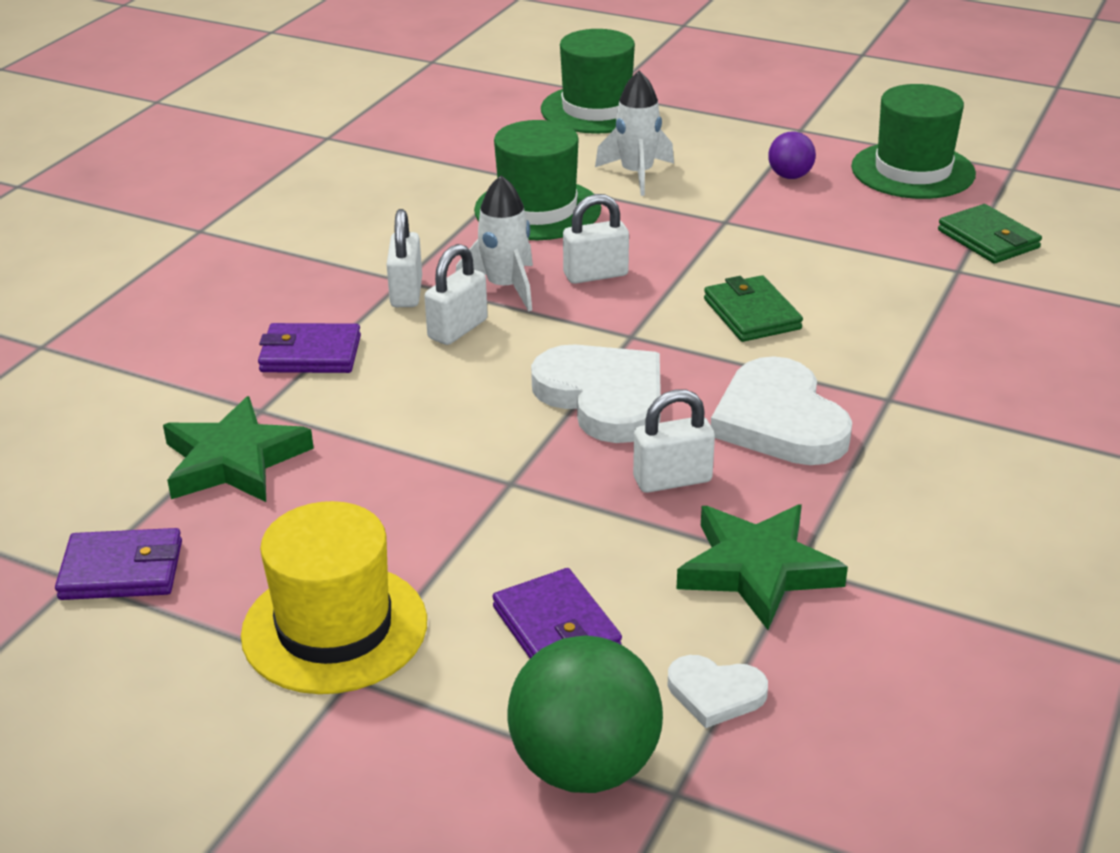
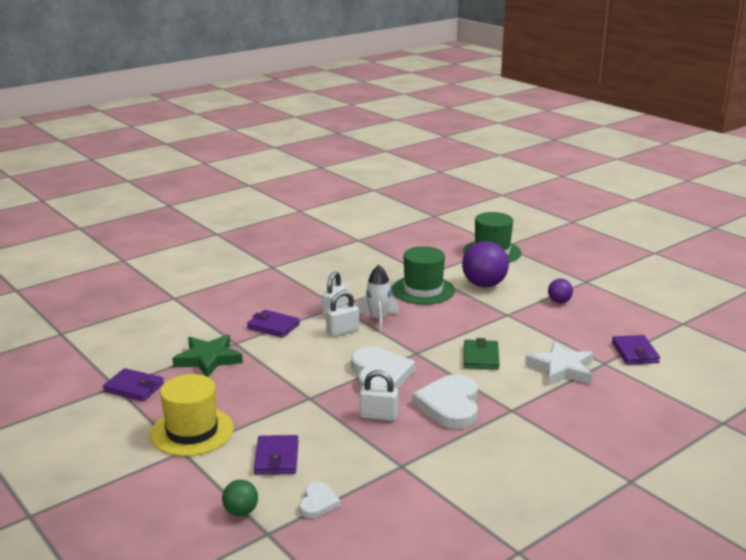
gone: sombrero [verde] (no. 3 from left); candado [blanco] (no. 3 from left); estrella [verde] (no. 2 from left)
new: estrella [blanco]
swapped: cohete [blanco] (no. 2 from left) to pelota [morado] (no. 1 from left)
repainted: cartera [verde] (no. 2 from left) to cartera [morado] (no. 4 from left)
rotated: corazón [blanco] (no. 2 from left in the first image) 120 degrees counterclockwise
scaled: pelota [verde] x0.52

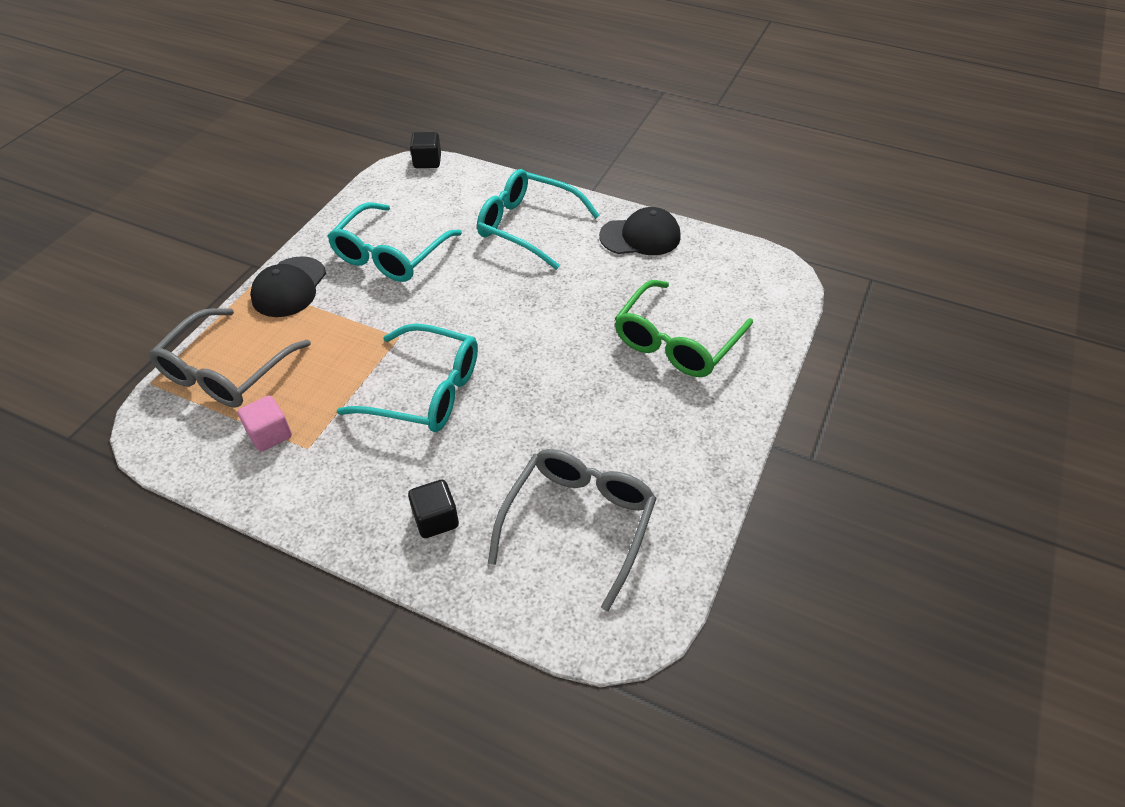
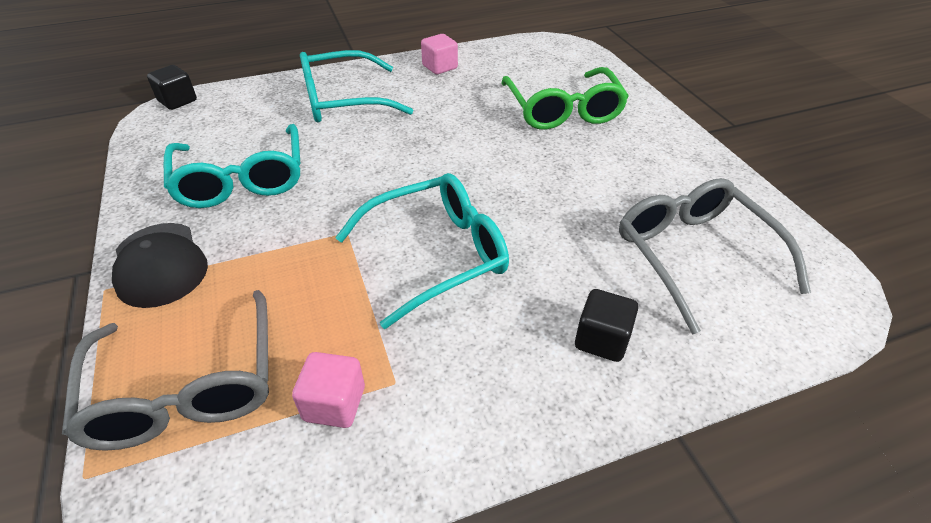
swapped: gorra [negro] (no. 2 from left) to cubo [rosa] (no. 2 from left)

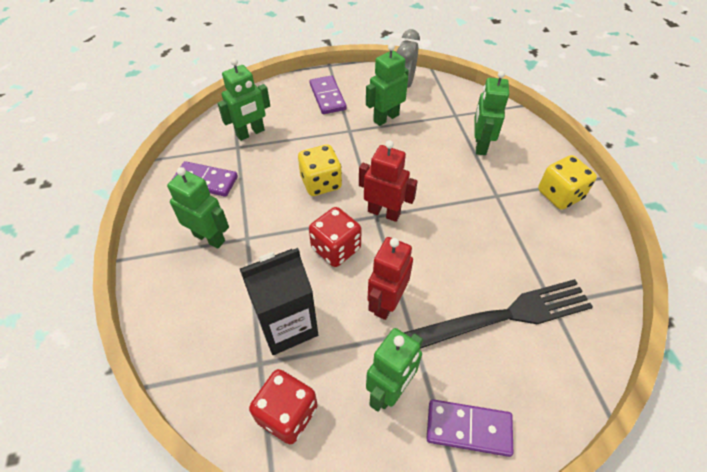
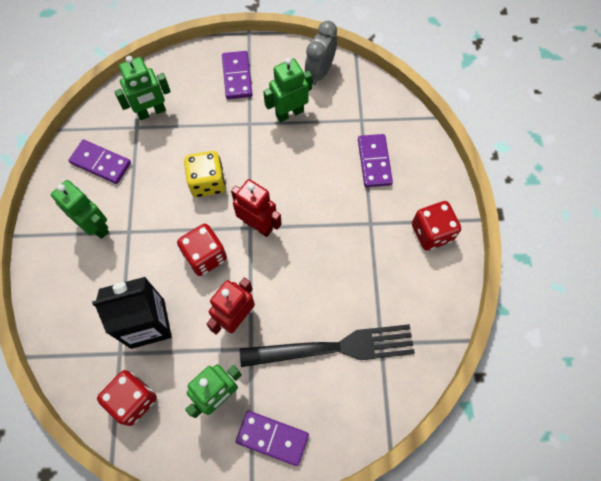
swapped: robot [verde] (no. 5 from left) to ficha de dominó [morado] (no. 4 from left)
repainted: dado [amarillo] (no. 2 from left) to dado [rojo] (no. 3 from left)

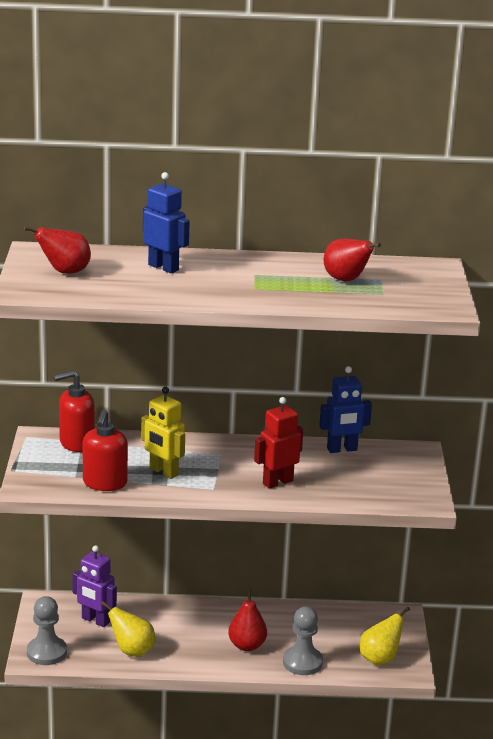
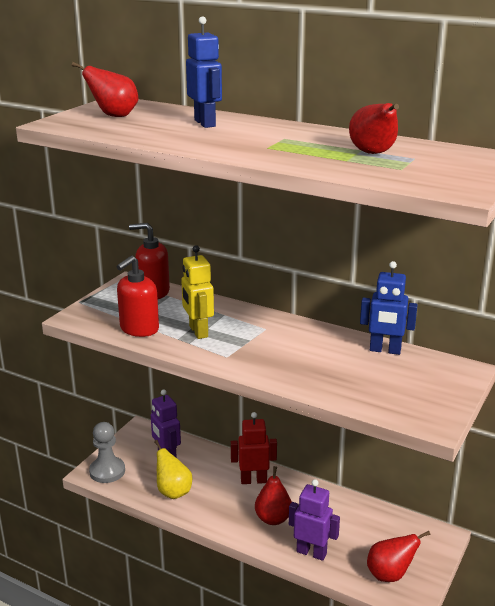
shifted: robot [rojo]
swapped: peón [gris] (no. 2 from left) to robot [morado] (no. 2 from left)
repainted: pera [amarillo] (no. 2 from left) to pera [rojo] (no. 4 from left)

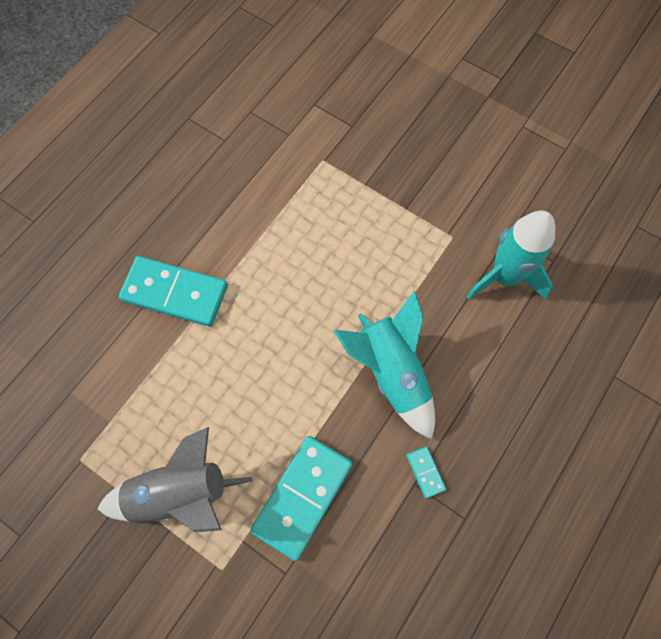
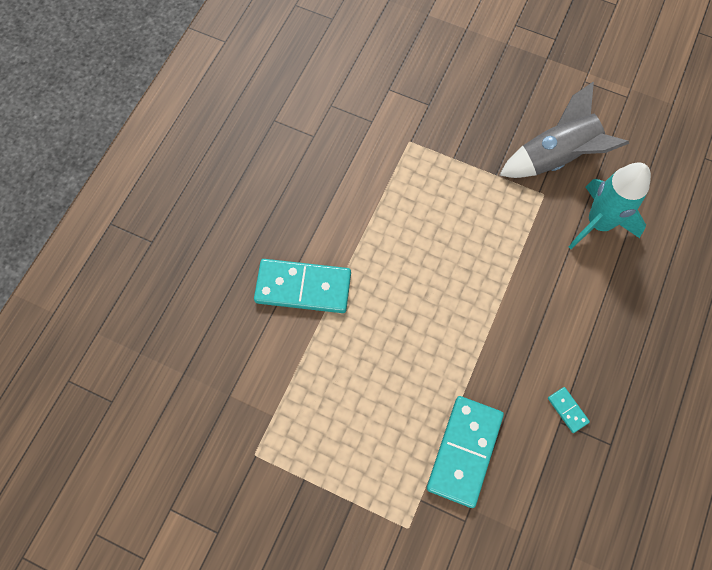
gone: cohete [turquesa] (no. 1 from left)
shifted: cohete [gris]

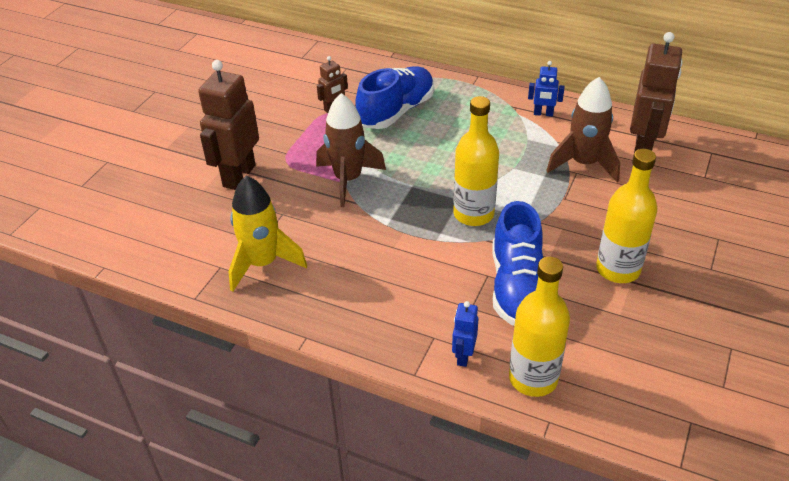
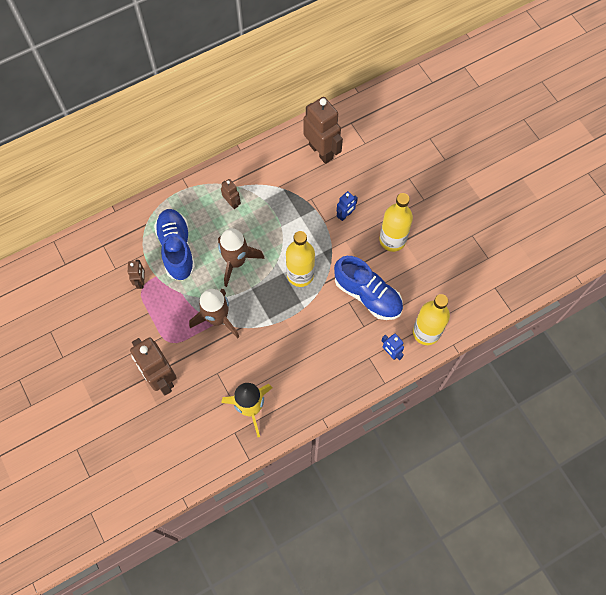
new: robot [marrón] (no. 3 from left)
shifted: robot [azul] (no. 2 from left in the first image) to robot [azul] (no. 1 from left); cohete [marrón] (no. 2 from left)

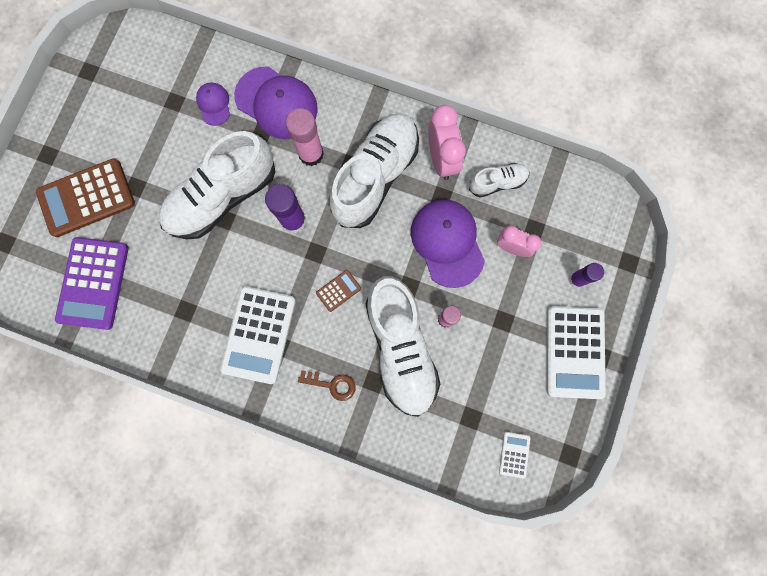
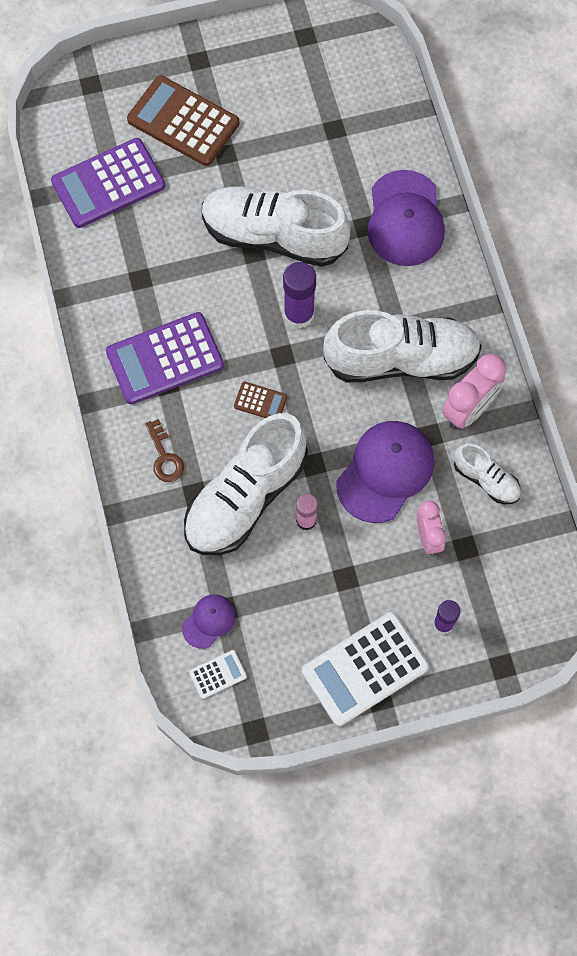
gone: barra de pegamento [rosa] (no. 1 from left)
shifted: gorra [morado] (no. 1 from left)
repainted: calculadora [blanco] (no. 1 from left) to calculadora [morado] (no. 2 from left)

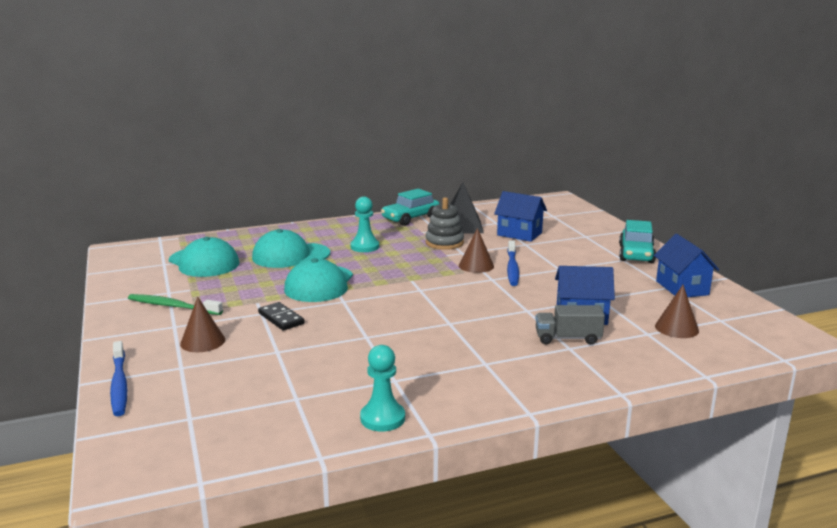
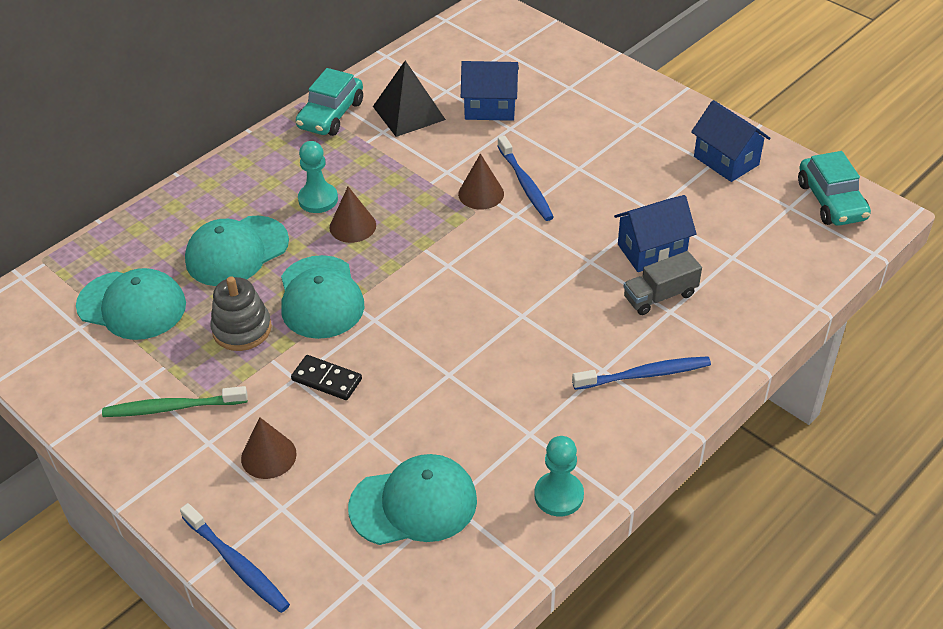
new: cepillo de dientes [azul] (no. 3 from left); gorra [turquesa] (no. 4 from left)
shifted: juguete apilable [gris]; coche [turquesa] (no. 2 from left); cono [marrón] (no. 3 from left in the first image) to cono [marrón] (no. 2 from left)

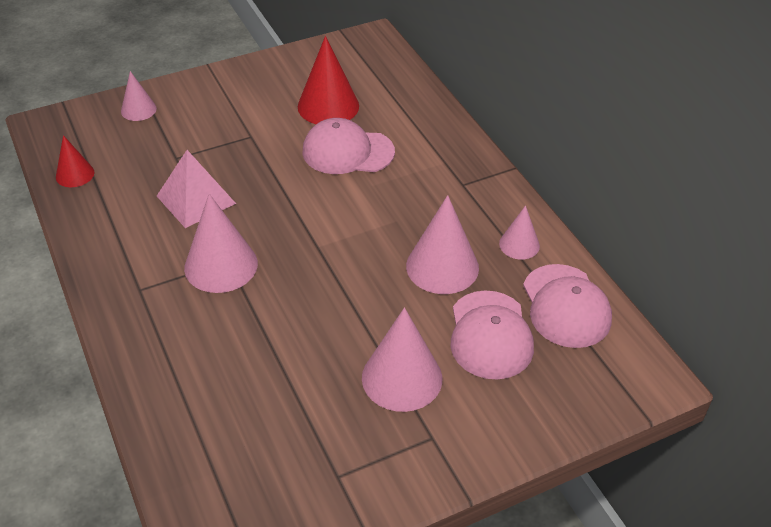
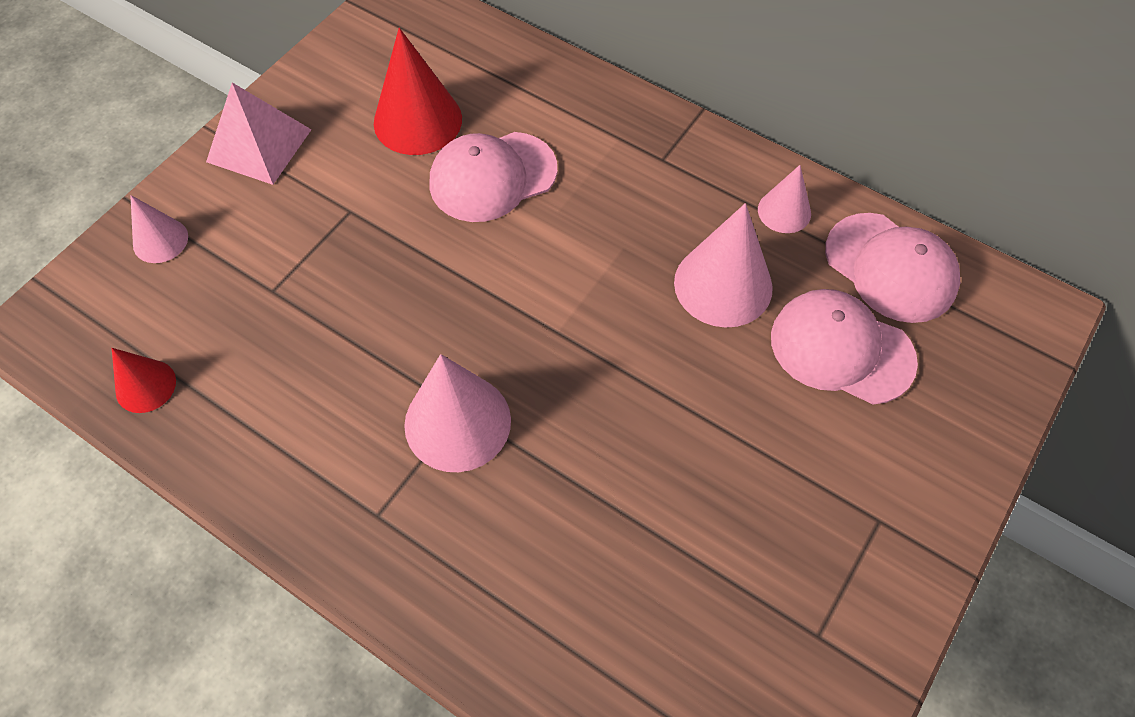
gone: cono [rosa] (no. 3 from left)
shifted: pirámide [rosa]
rotated: gorra [rosa] (no. 2 from left) 150 degrees clockwise

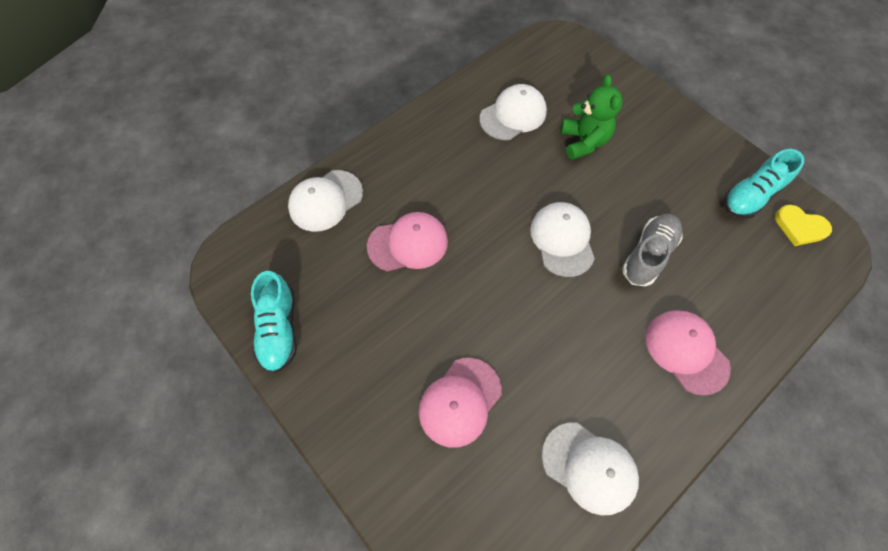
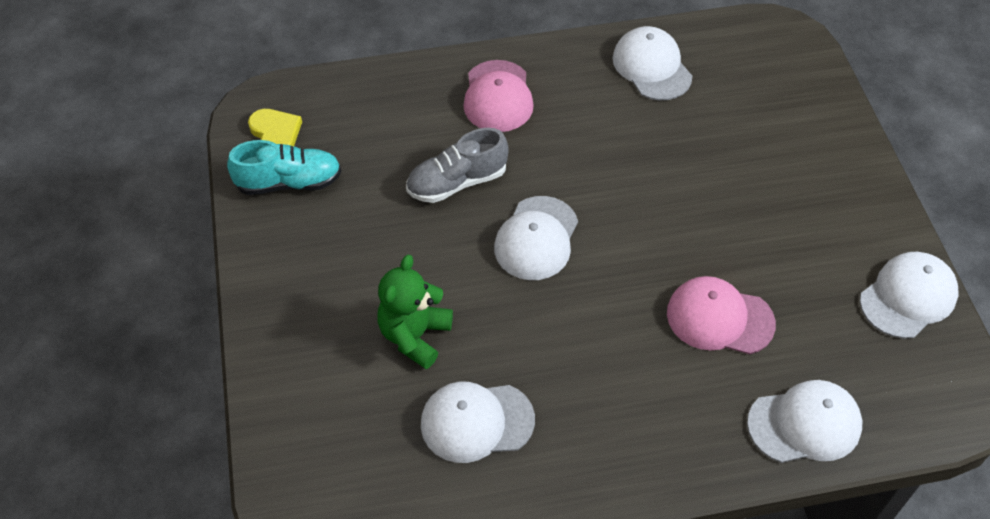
gone: gorra [rosa] (no. 2 from left)
swapped: zapato [turquesa] (no. 1 from left) to gorra [blanco] (no. 5 from left)

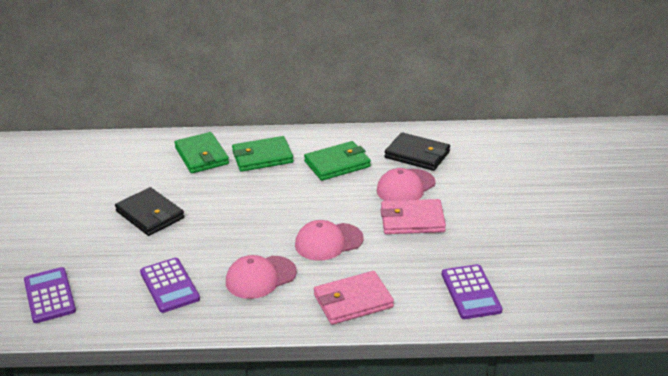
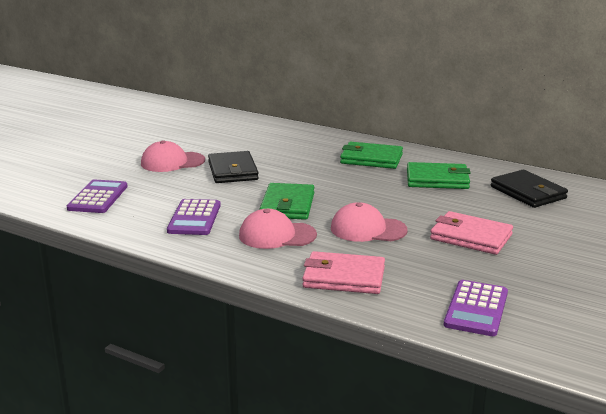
shifted: cartera [verde] (no. 1 from left); gorra [rosa] (no. 3 from left in the first image) to gorra [rosa] (no. 1 from left)

